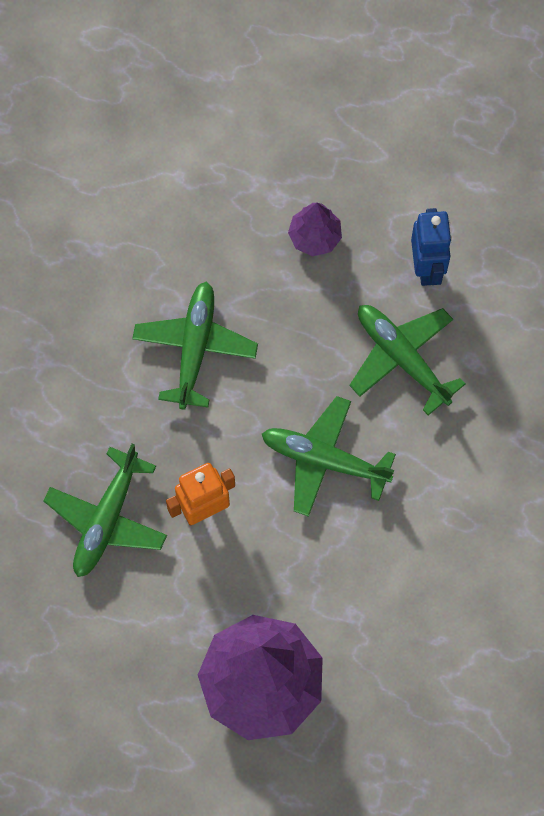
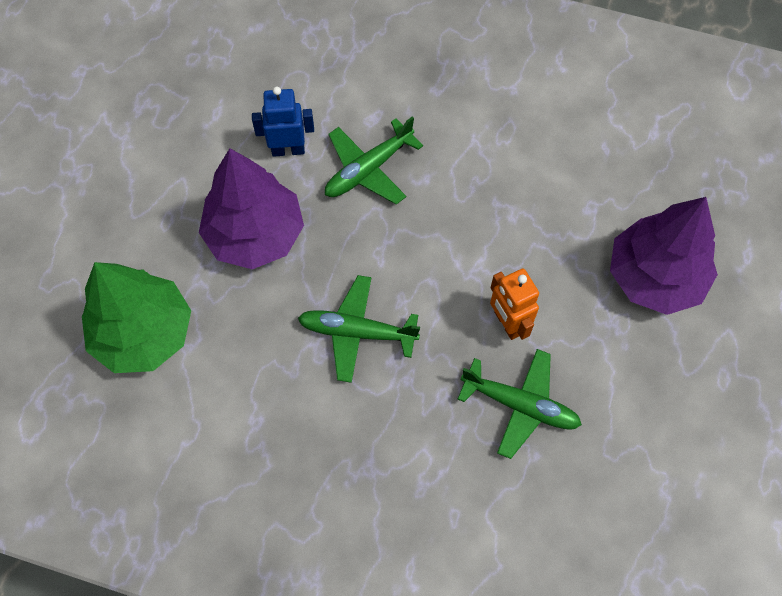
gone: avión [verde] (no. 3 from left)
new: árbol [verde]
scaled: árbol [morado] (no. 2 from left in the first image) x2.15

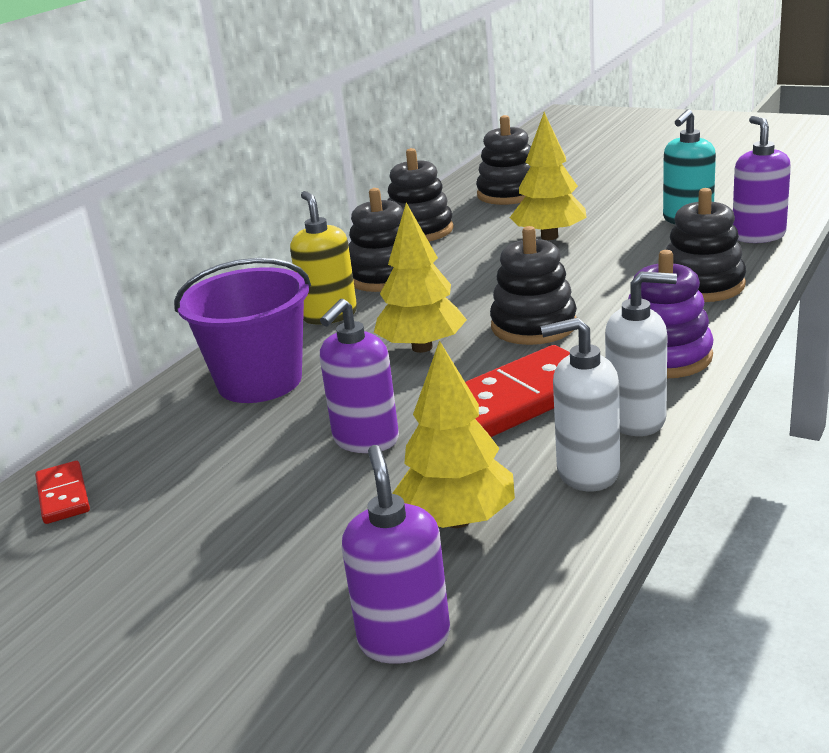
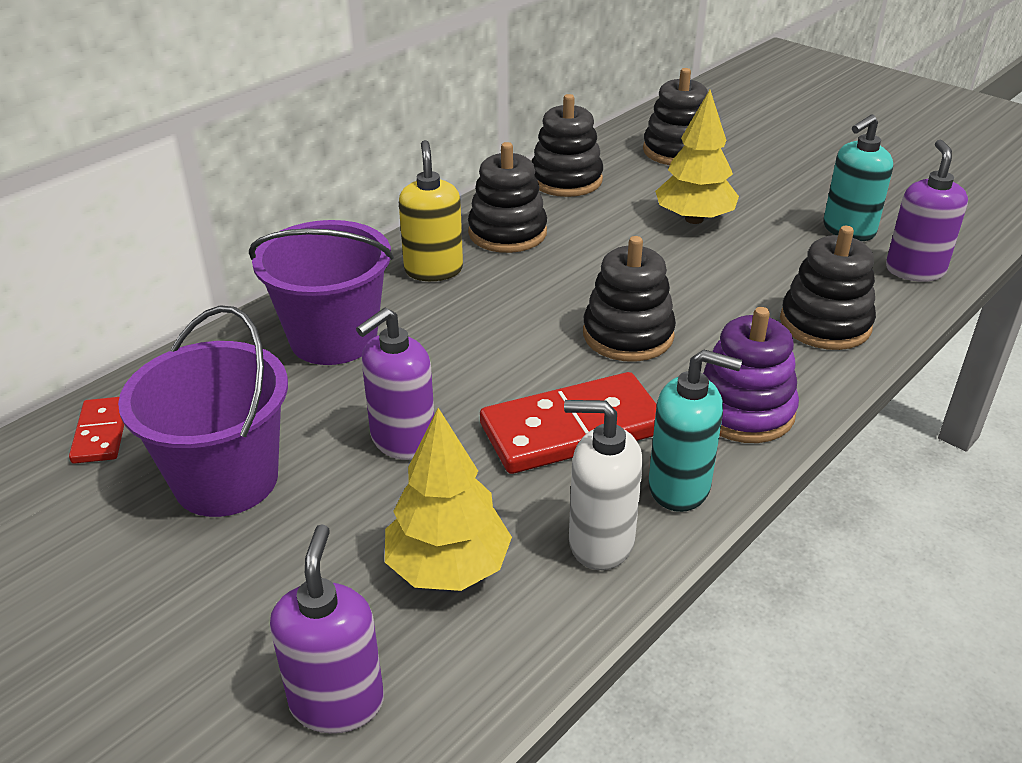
gone: árbol [amarillo] (no. 1 from left)
new: balde [morado] (no. 1 from left)
repainted: dispensador de jabón [blanco] (no. 2 from left) to dispensador de jabón [turquesa] (no. 1 from left)

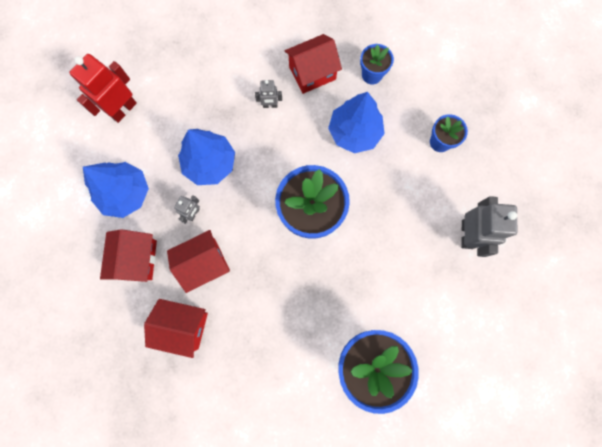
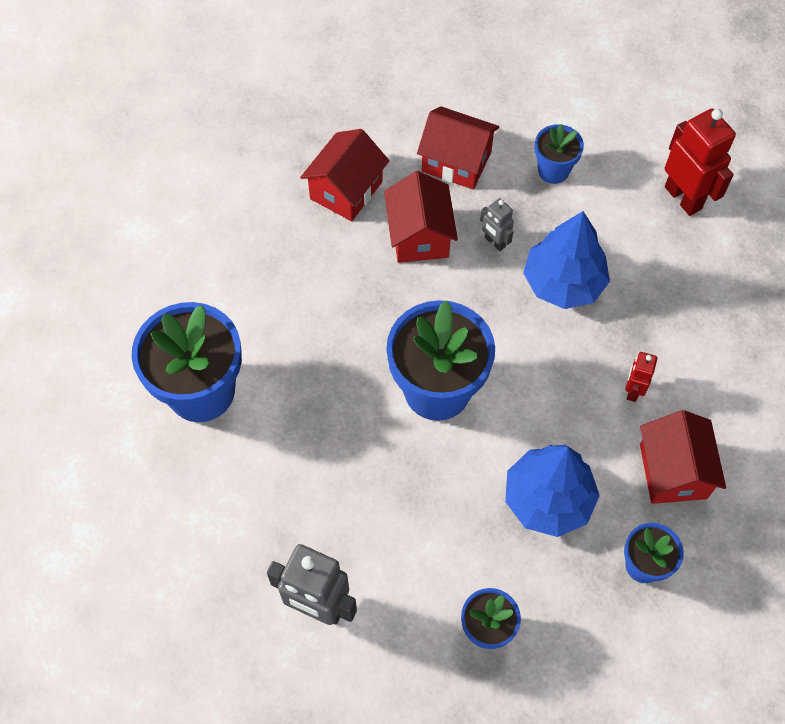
swapped: árbol [azul] (no. 1 from left) to maceta [azul] (no. 4 from left)
repainted: robot [gris] (no. 2 from left) to robot [rojo] (no. 1 from left)

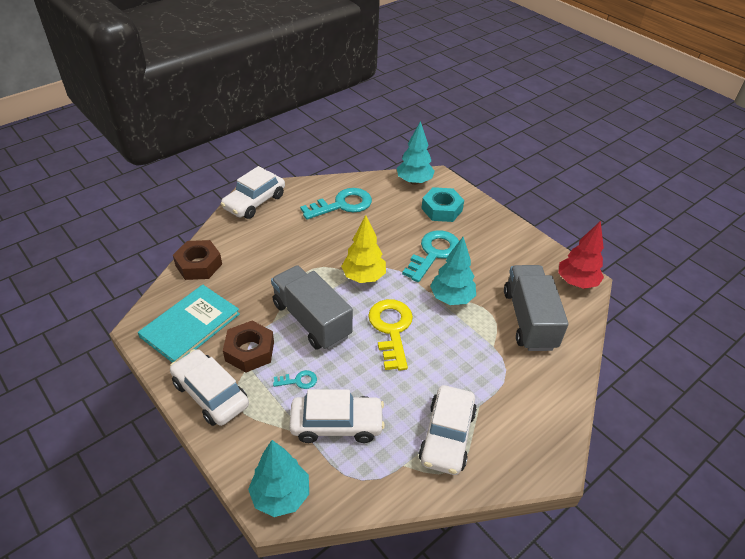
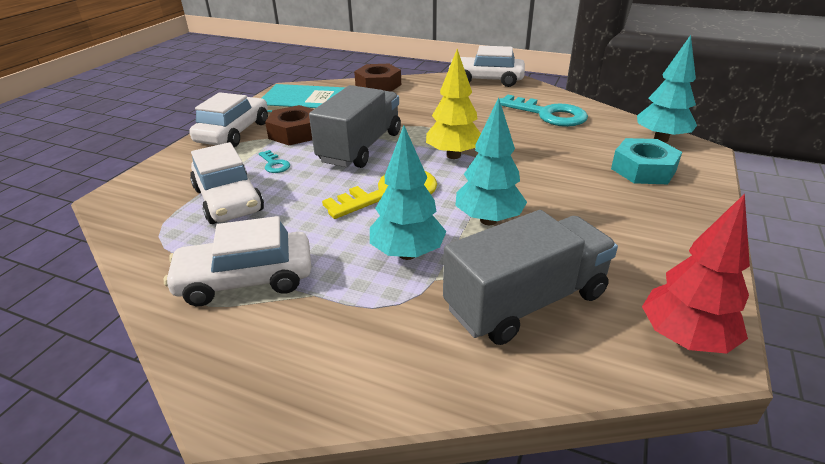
gone: llave [turquesa] (no. 3 from left)
shifted: árbol [turquesa] (no. 1 from left)

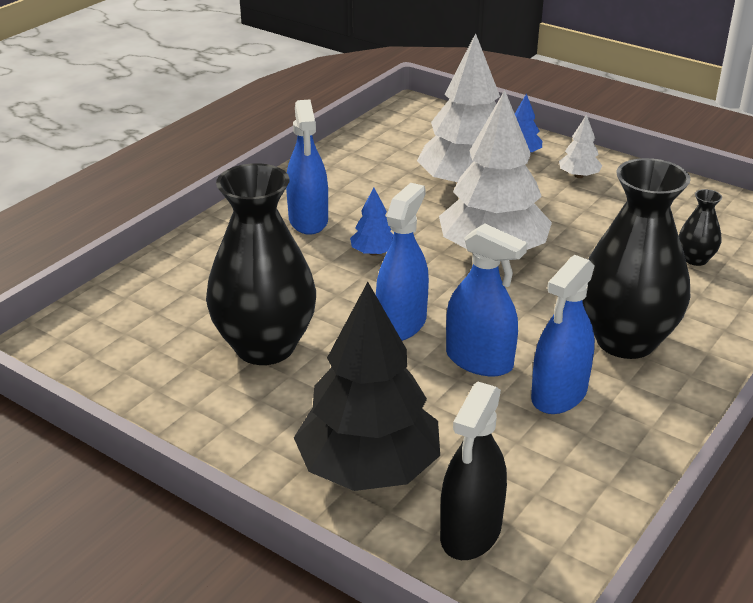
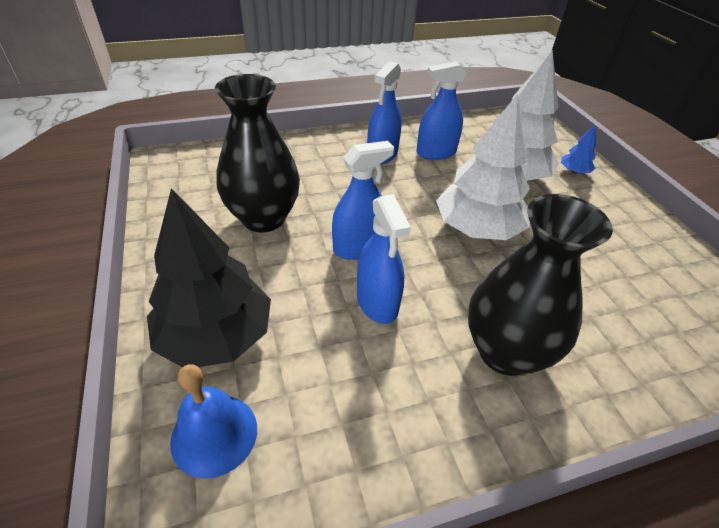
gone: árbol [blanco] (no. 3 from left); árbol [azul] (no. 1 from left); florero [negro] (no. 3 from left)
shifted: pulverizador [azul] (no. 4 from left)
swapped: pulverizador [negro] to campana [azul]

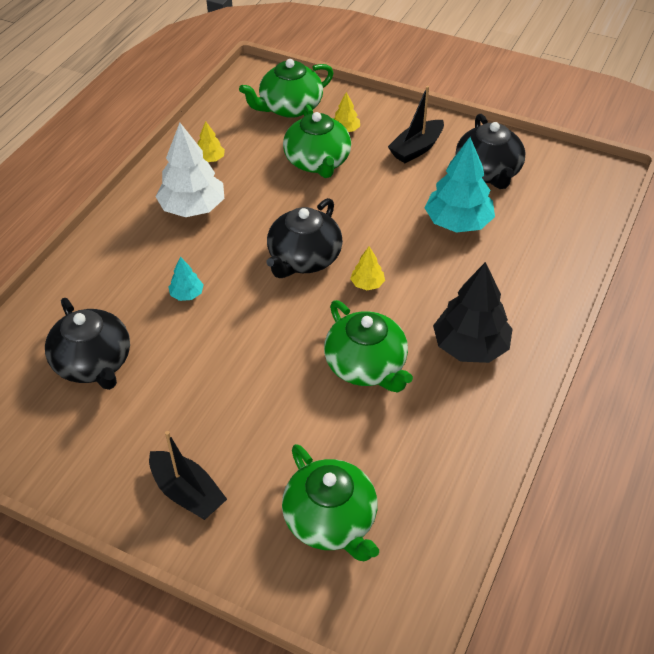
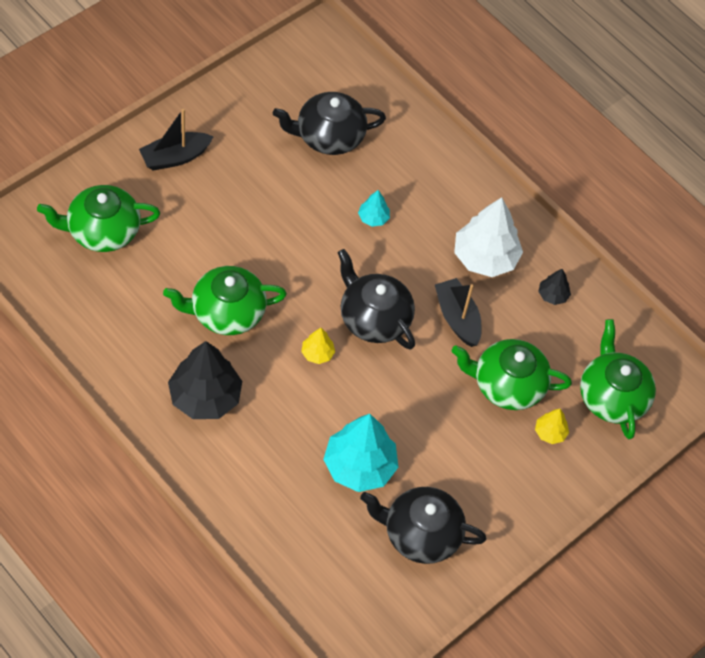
shifted: barco [negro] (no. 2 from left)
repainted: árbol [amarillo] (no. 1 from left) to árbol [negro] (no. 2 from left)

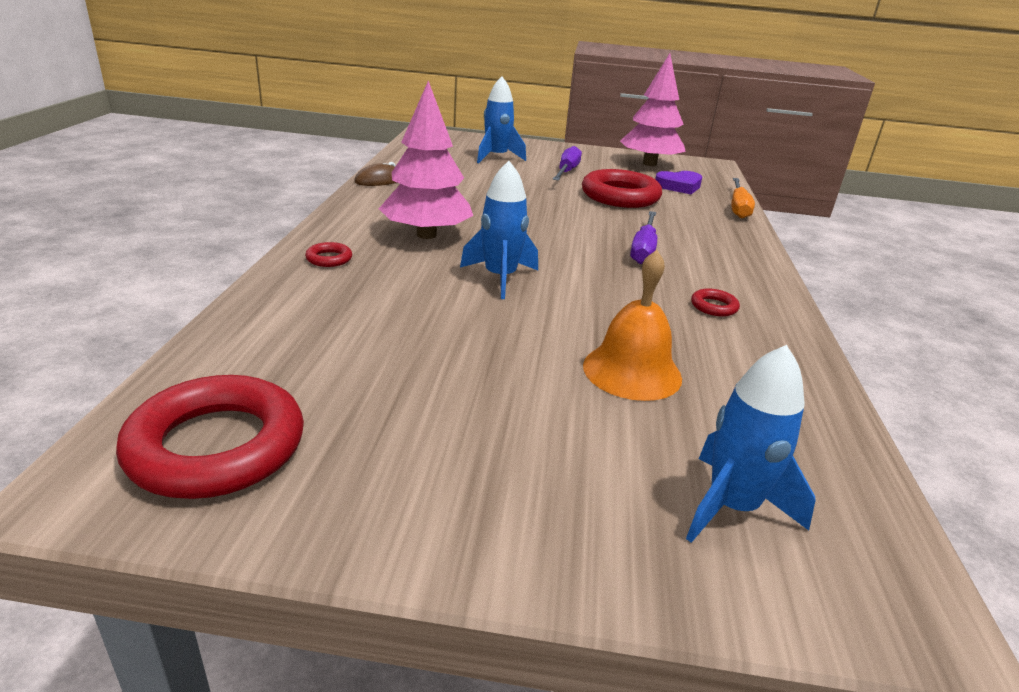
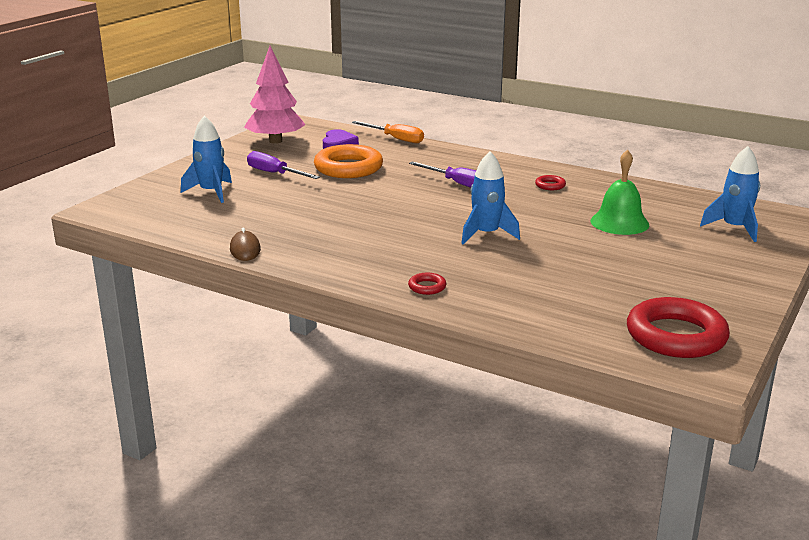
gone: árbol [rosa] (no. 1 from left)
repainted: anillo [rojo] (no. 3 from left) to anillo [naranja]; campana [naranja] to campana [verde]

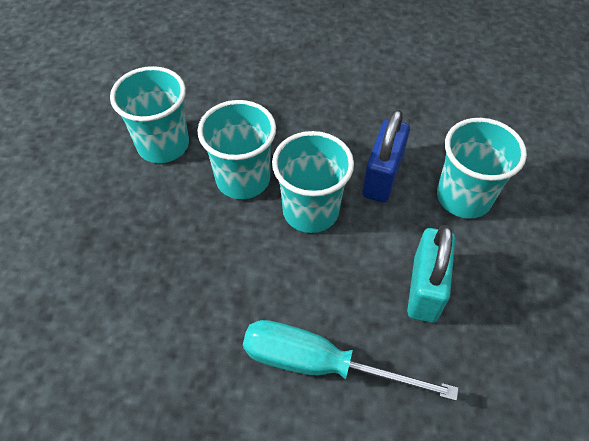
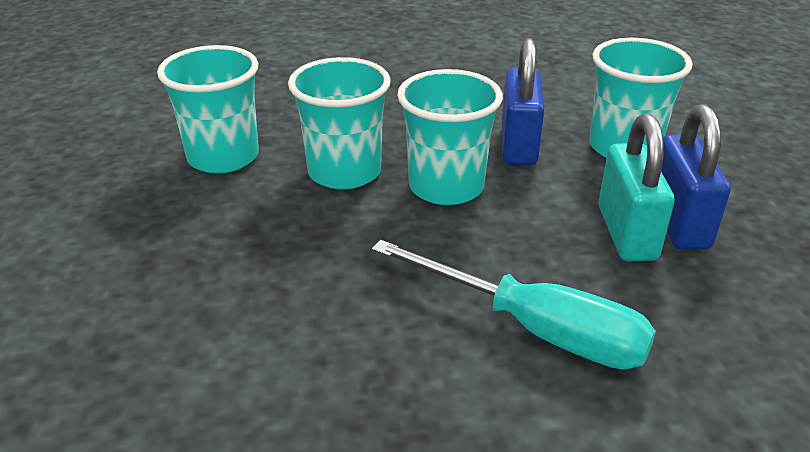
new: candado [azul] (no. 2 from left)
rotated: destornillador [turquesa] 150 degrees counterclockwise

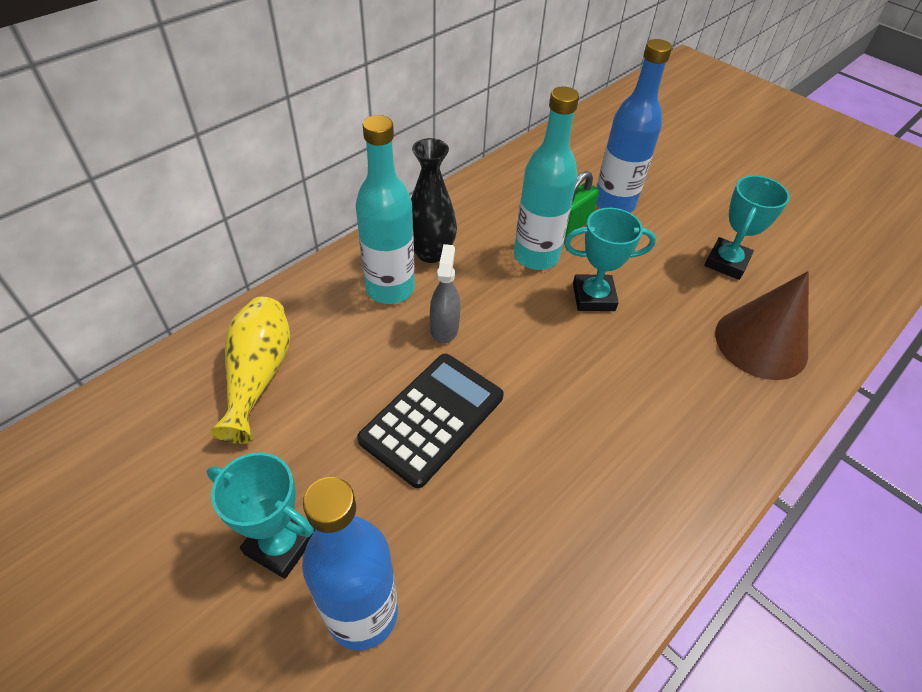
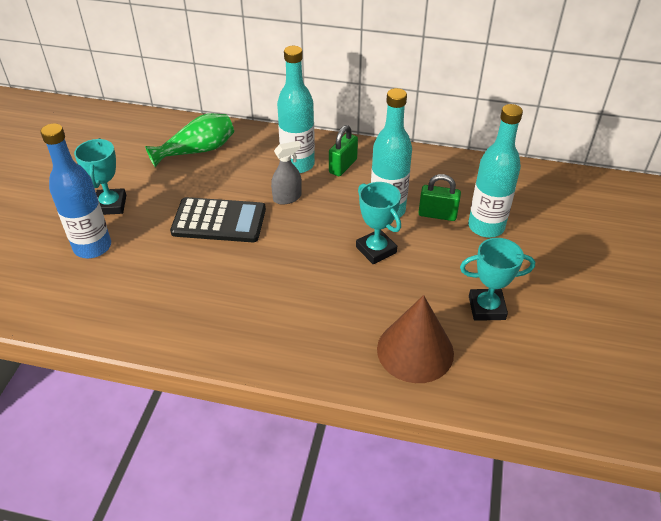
swapped: florero [negro] to candado [verde] (no. 1 from left)
repainted: botella [azul] (no. 2 from left) to botella [turquesa] (no. 3 from left); florero [amarillo] to florero [verde]

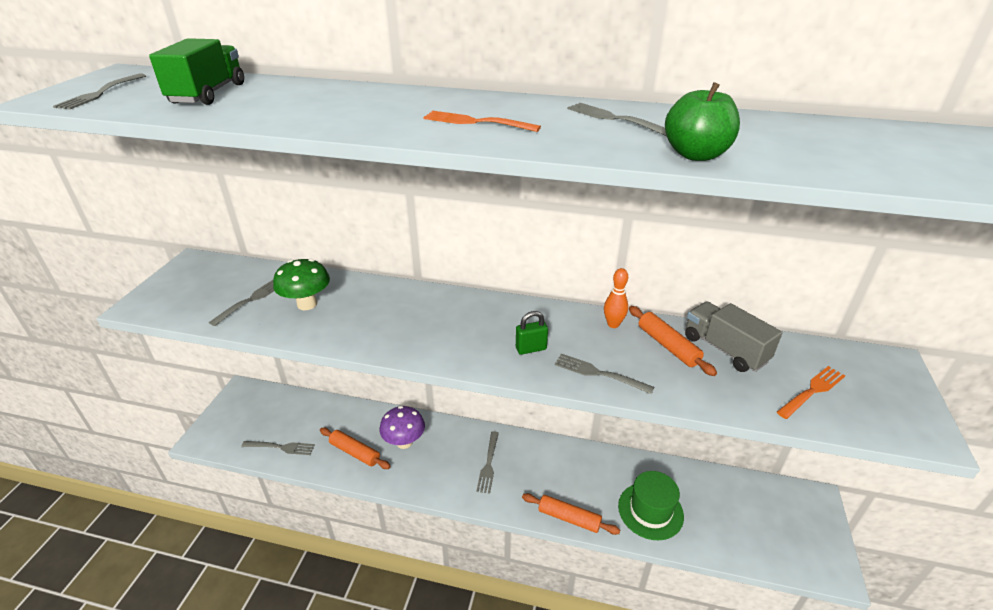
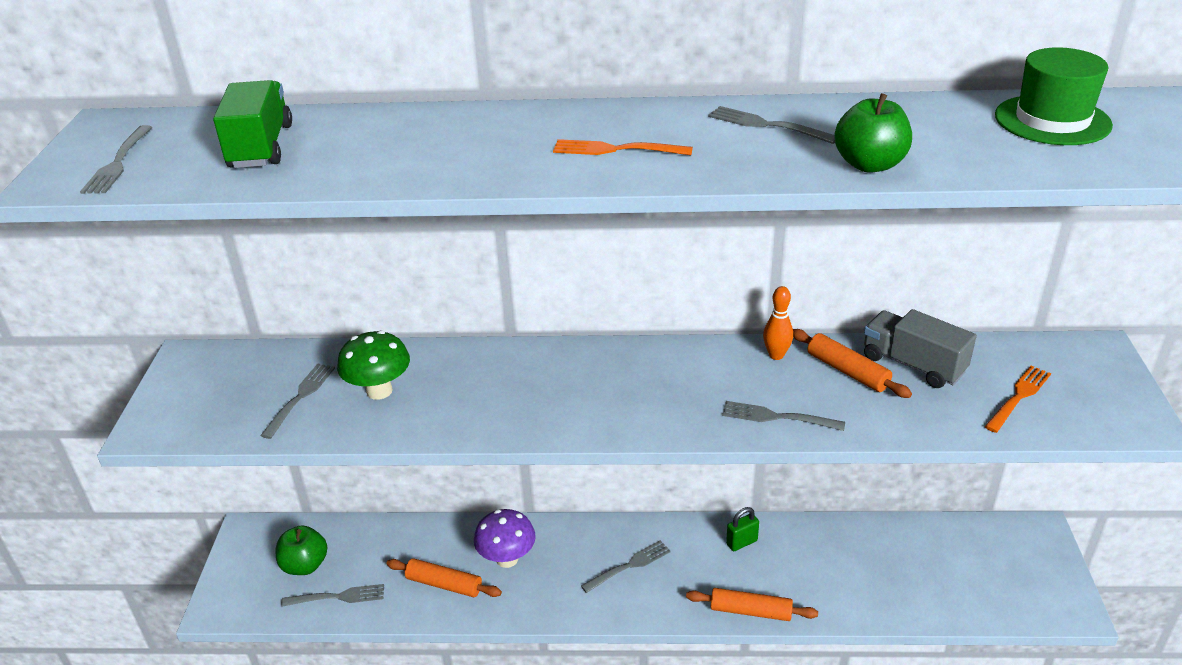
new: manzana [verde] (no. 1 from left)
shifted: candado [verde]; sombrero [verde]
rotated: tenedor [gris] (no. 4 from left) 120 degrees counterclockwise

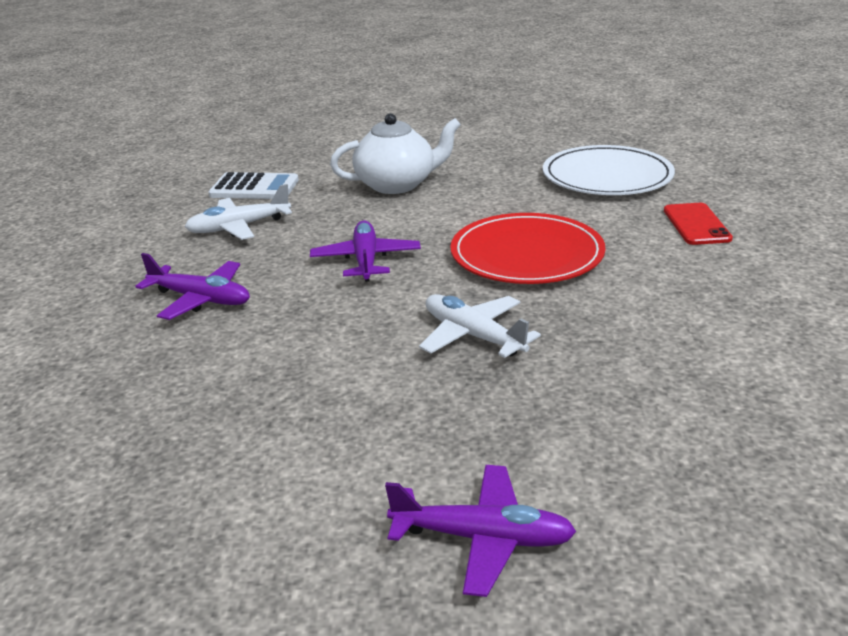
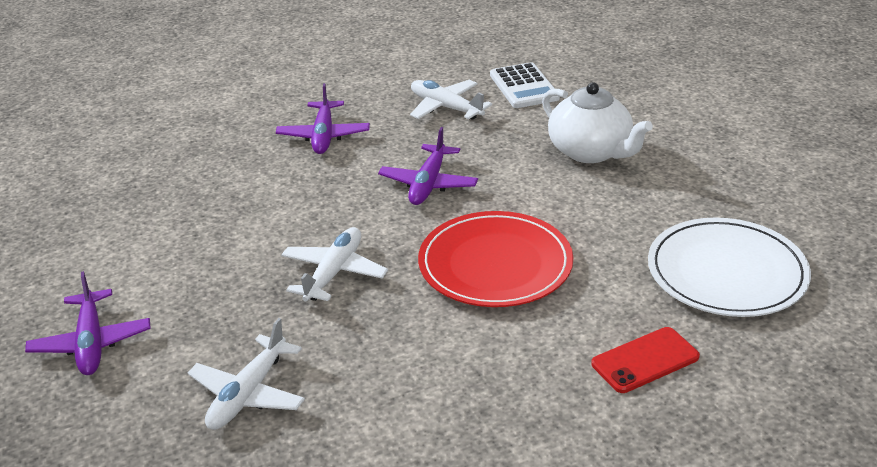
new: avión [blanco] (no. 1 from left)
rotated: avión [morado] (no. 2 from left in the first image) 135 degrees clockwise

